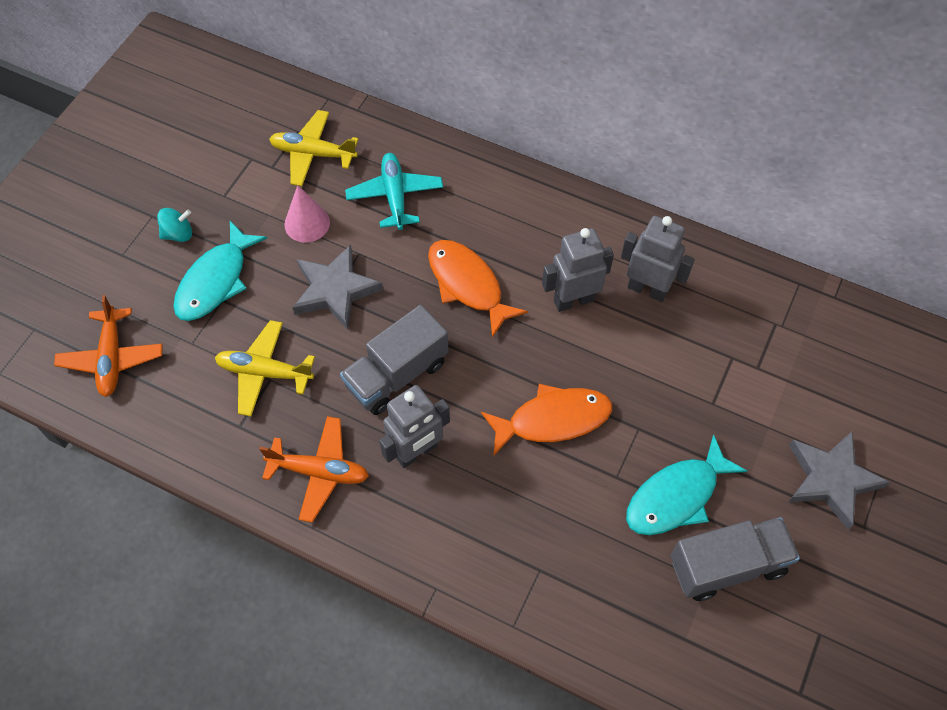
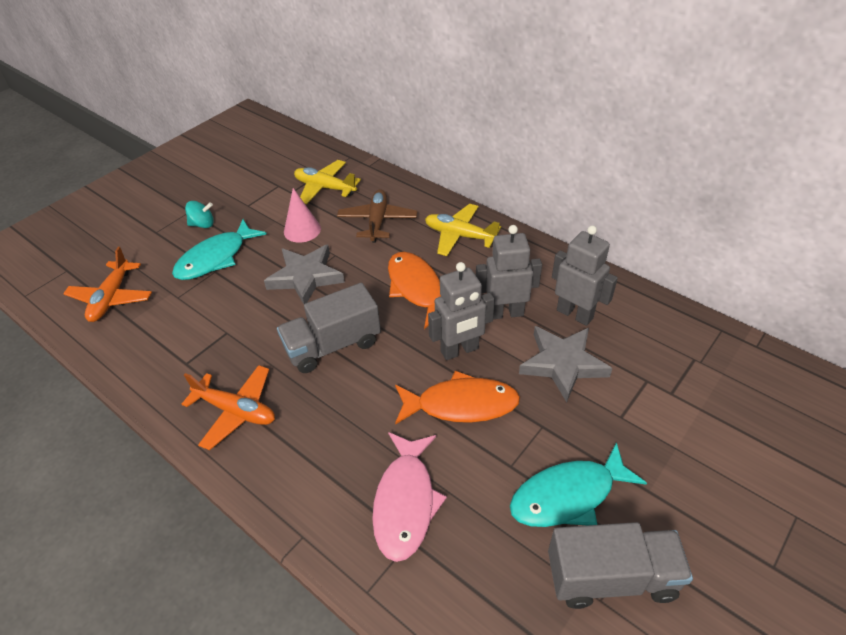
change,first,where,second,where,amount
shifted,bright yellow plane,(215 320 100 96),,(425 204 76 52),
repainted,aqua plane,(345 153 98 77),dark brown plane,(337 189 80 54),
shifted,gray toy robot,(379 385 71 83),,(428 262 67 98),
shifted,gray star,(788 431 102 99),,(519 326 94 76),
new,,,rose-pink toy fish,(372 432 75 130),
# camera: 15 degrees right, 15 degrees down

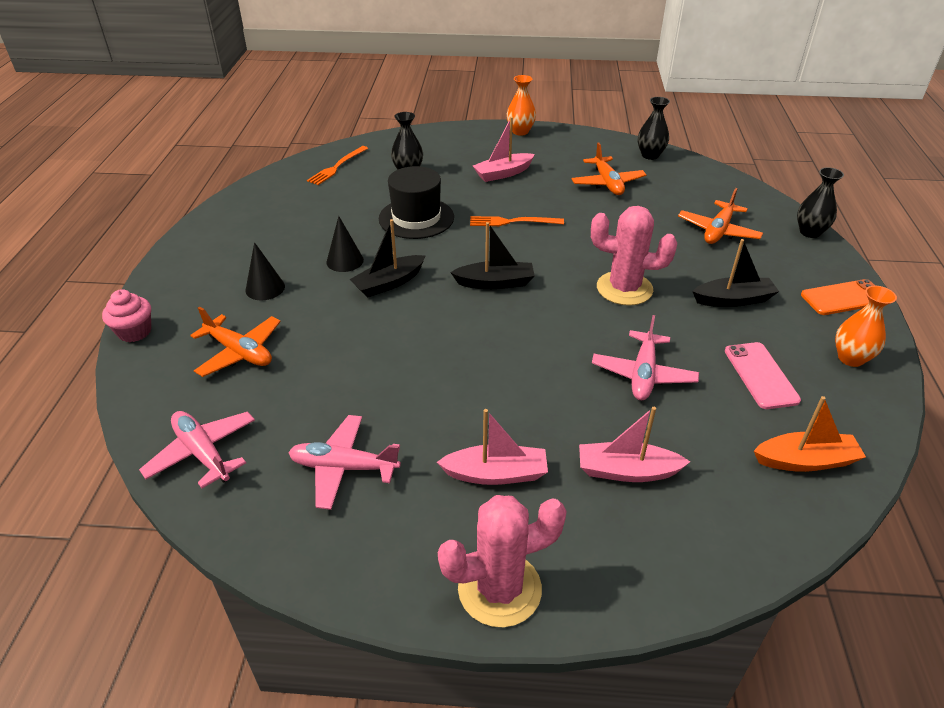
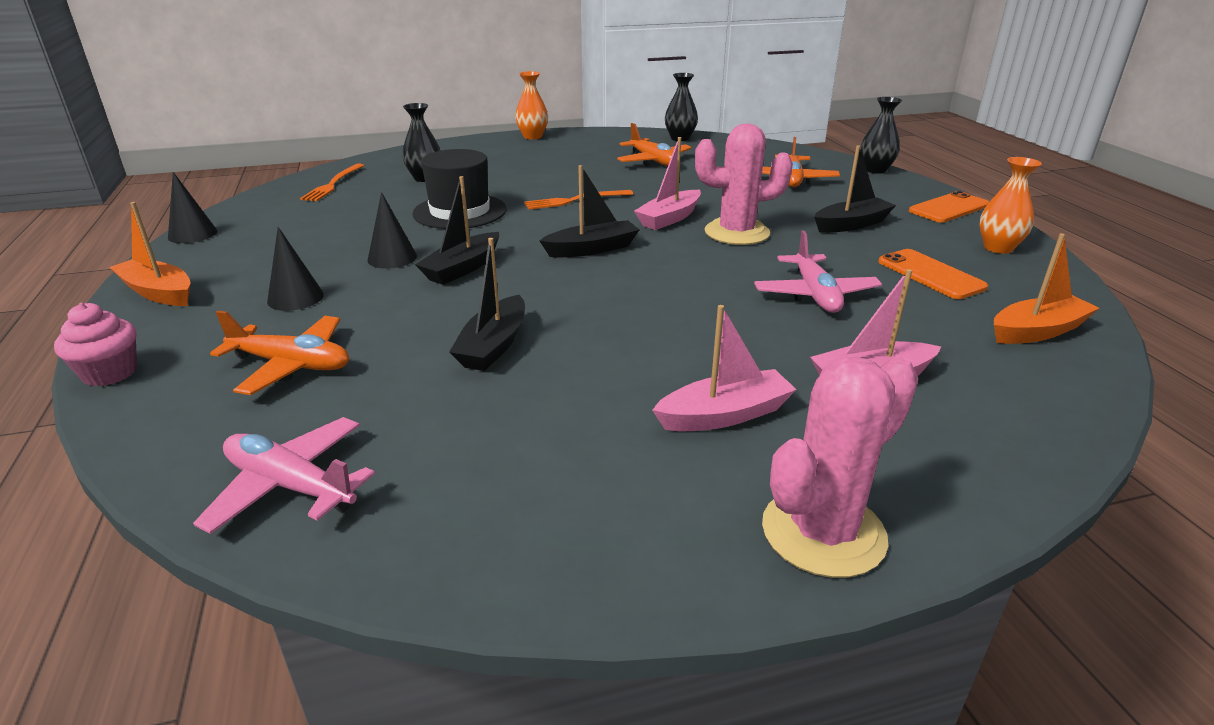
change,first,where,second,where,amount
gone,rose-pink plane,(288 415 113 95),,,
shifted,rose-pink boat,(473 117 62 65),,(634 137 67 93),
repainted,rose-pink mobile phone,(725 342 76 67),orange mobile phone,(878 249 110 50),
new,,,orange boat,(110 202 80 104),
new,,,black cone,(168 172 49 71),
new,,,black boat,(449 238 76 133),
# camera: 20 degrees left, 10 degrees down

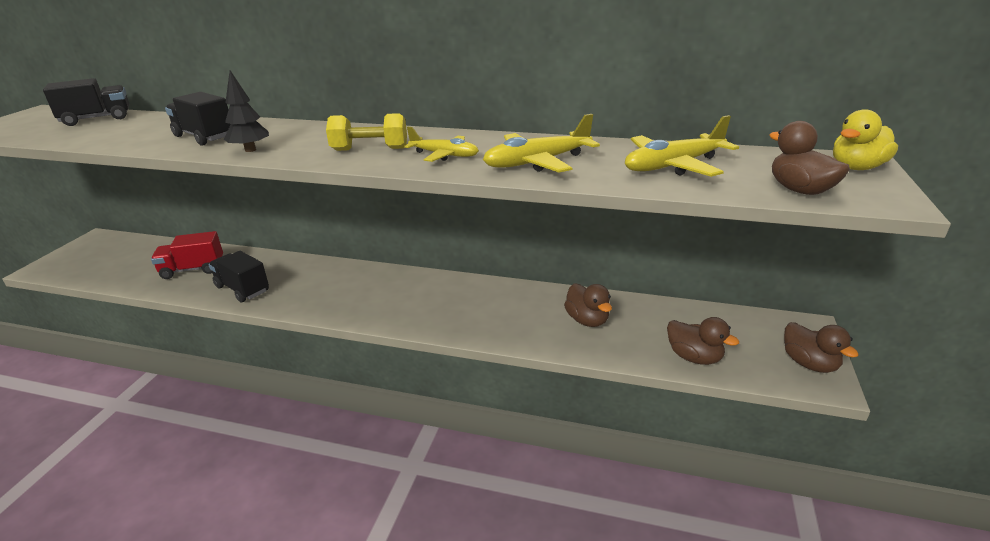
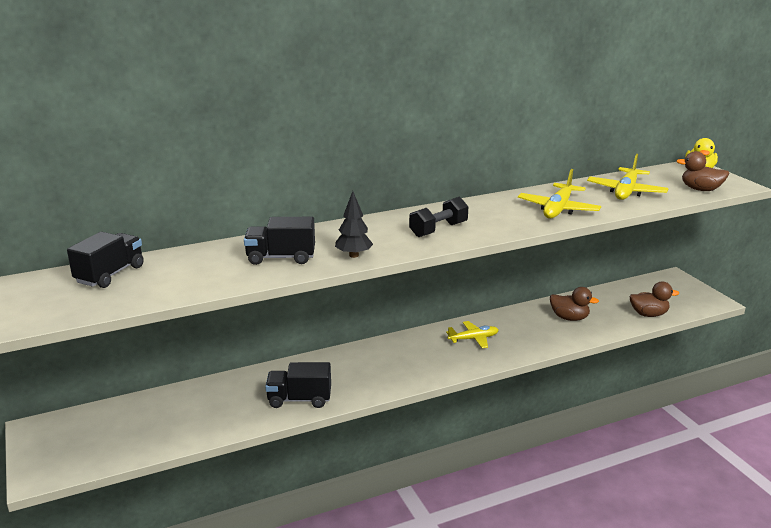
change,first,where,second,where,amount
gone,crimson toy truck,(151 231 72 48),,,
repainted,bright yellow hand weight,(326 113 81 38),black hand weight,(409 197 59 40),
shifted,bright yellow plane,(404 127 75 35),,(446 321 53 27),
gone,dark brown rubber duck,(784 322 75 51),,,
# camera: 40 degrees left, 5 degrees down

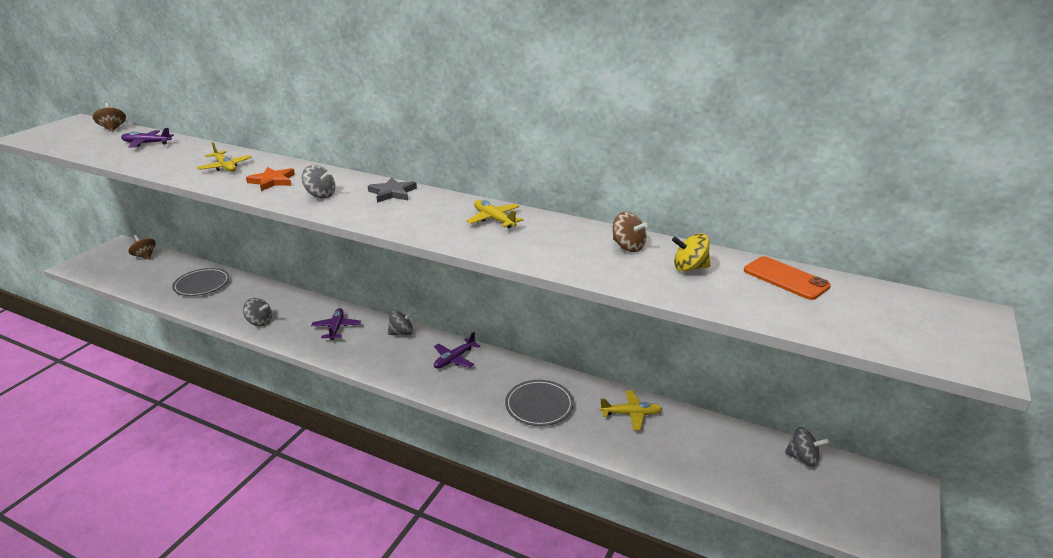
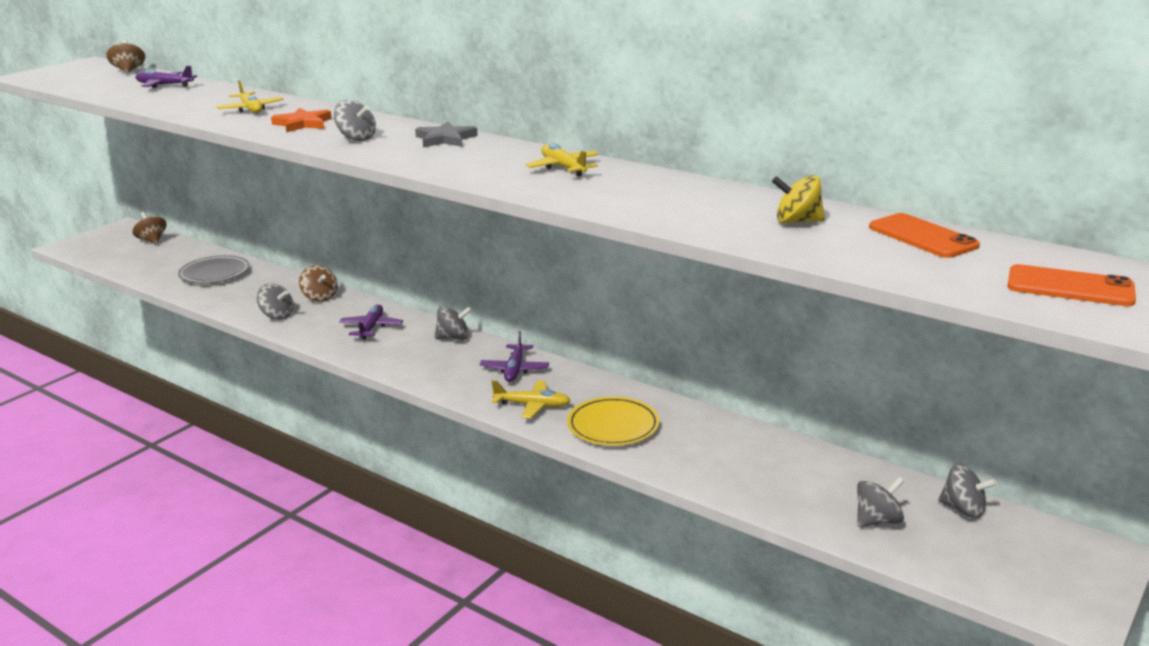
change,first,where,second,where,amount
rotated,royal purple plane,(434 332 46 36),,(480 331 69 51),45 degrees counterclockwise
repainted,gray flat dish,(505 380 69 46),bright yellow flat dish,(567 397 93 49),
shifted,bright yellow plane,(600 391 62 39),,(491 380 80 39),
shifted,dark brown toy top,(613 212 35 40),,(299 265 38 37),
new,,,gray toy top,(857 477 47 50),
new,,,orange mobile phone,(1007 264 129 42),
# camera: 10 degrees right, 5 degrees down

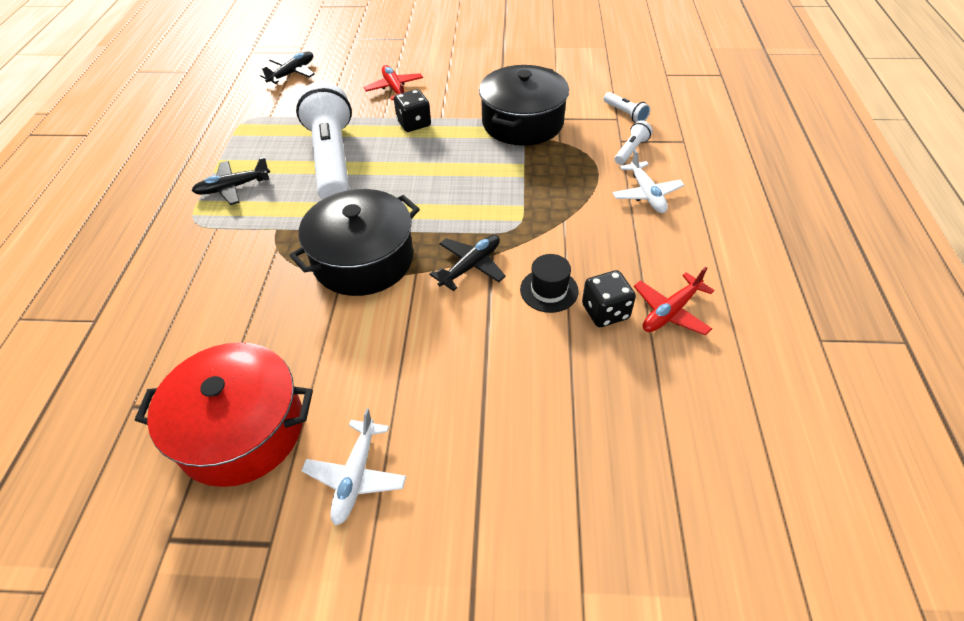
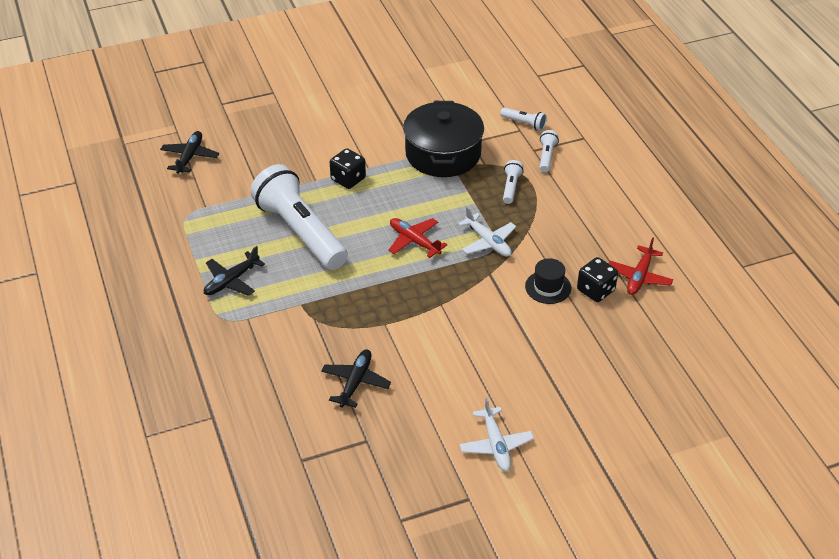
change,first,where,second,where,amount
gone,crimson pot,(135 342 178 145),,,
gone,black pot,(289 189 131 107),,,
shifted,crimson plane,(364 65 59 35),,(388 218 59 40),
shifted,black plane,(430 235 76 56),,(321 349 70 59),
shifted,snow-white plane,(612 149 73 64),,(458 207 58 50),
new,,,snow-white flashlight,(503 160 21 44),
# camera: 25 degrees left, 5 degrees down

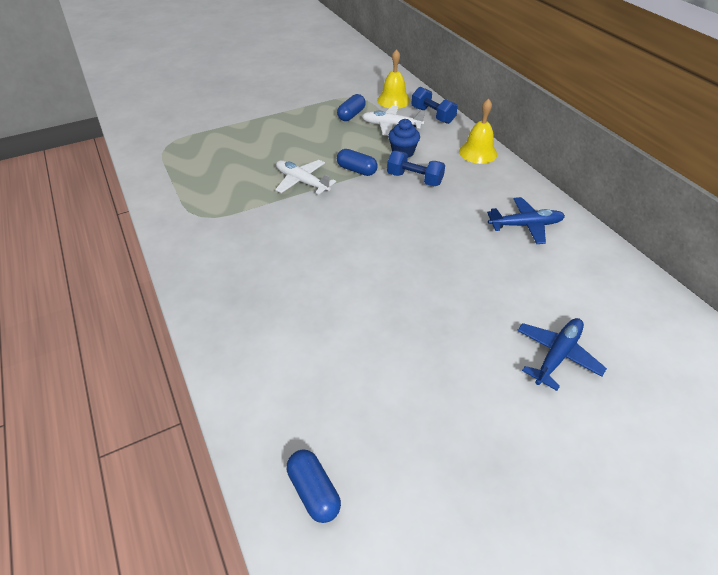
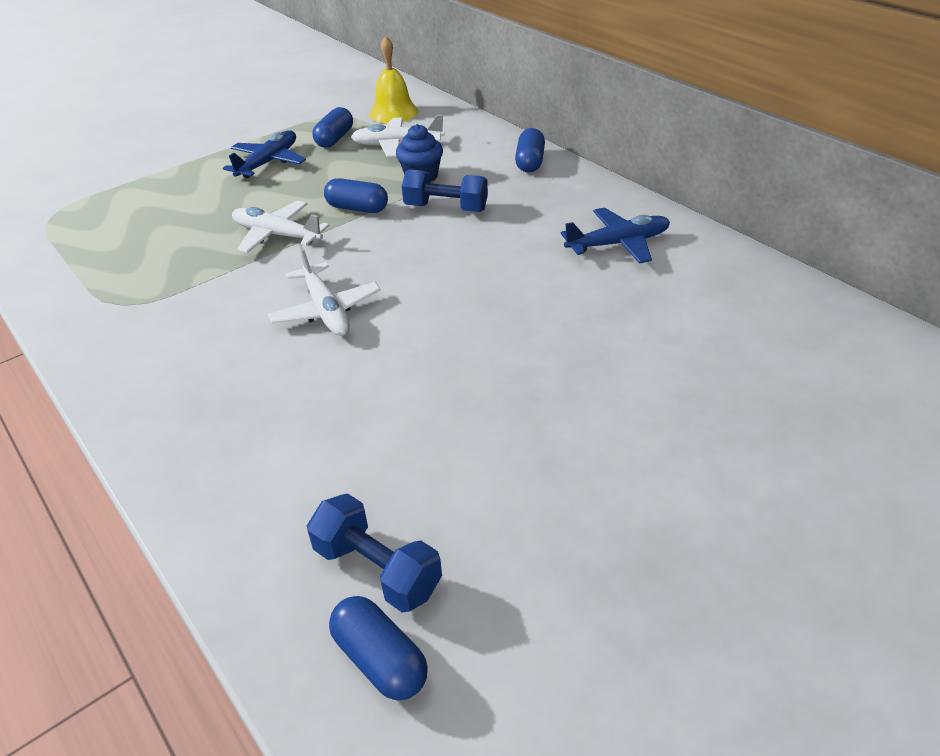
change,first,where,second,where,amount
shifted,cobalt hand weight,(411 87 47 37),,(307 494 135 118),
swapped,bright yellow bell,(459 98 38 66),cobalt pill shape,(515 128 30 44),
shifted,cobalt plane,(517 318 90 73),,(223 130 83 48),
new,,,snow-white plane,(268 247 113 89),
# camera: 10 degrees left, 5 degrees down

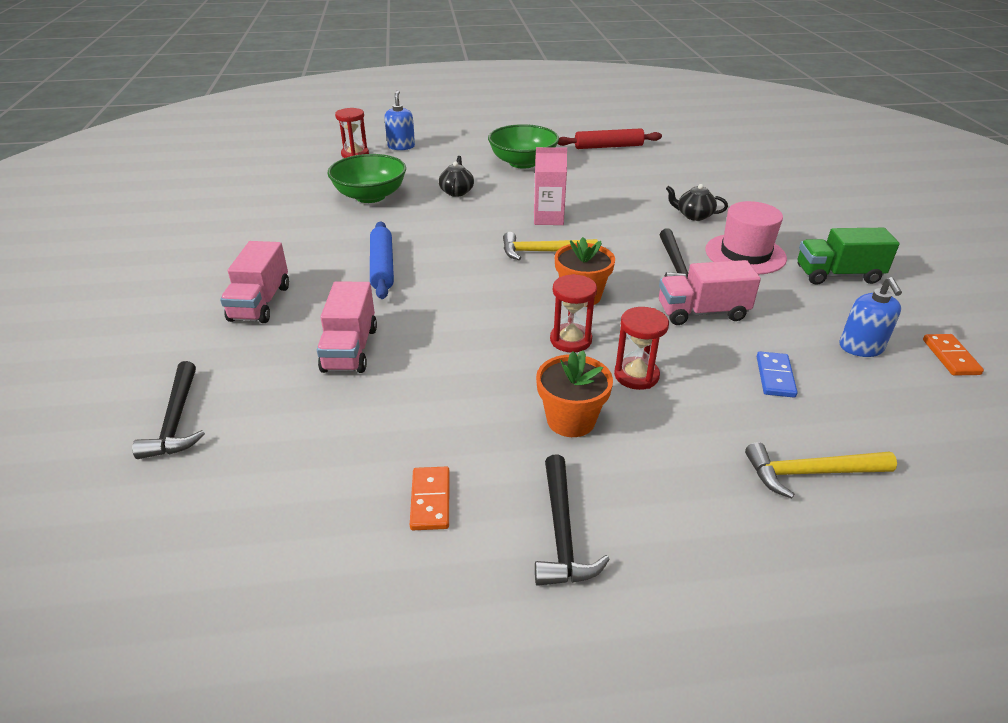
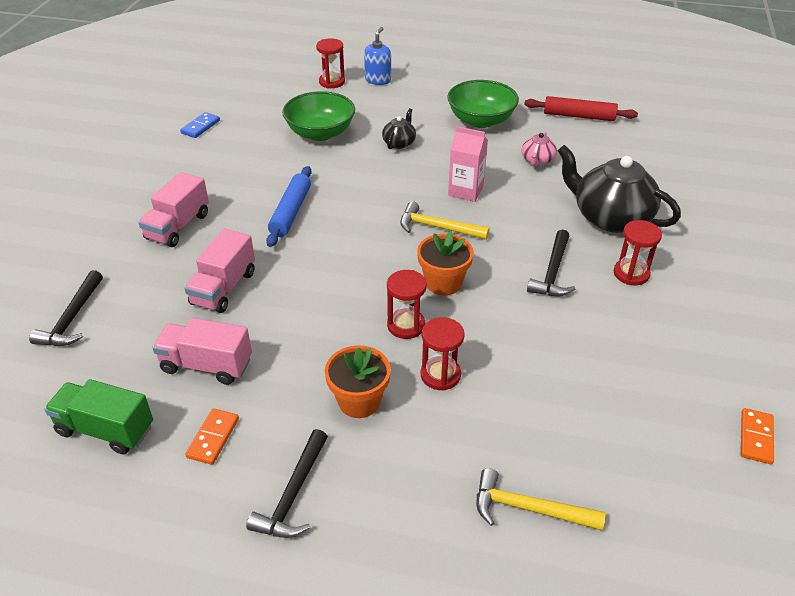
change,first,where,second,where,amount
shifted,rose-pink toy truck,(659 260 102 65),,(152 318 100 67),
scaled,black tea pot,(666 184 62 37),,(557 145 124 88),x2.12
swapped,rose-pink top hat,(705 201 82 74),crimson hourglass,(614 220 48 65),
shifted,cobalt domino piece,(757 351 41 47),,(180 112 40 26),
shifted,green toy truck,(798 228 102 57),,(44 379 109 75),
gone,cobalt soap pump,(840 277 62 80),,,
new,,,rose-pink tea pot,(521 132 36 34),
# camera: 20 degrees right, 5 degrees up

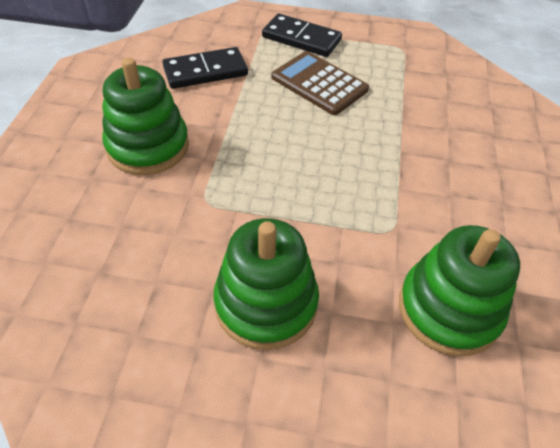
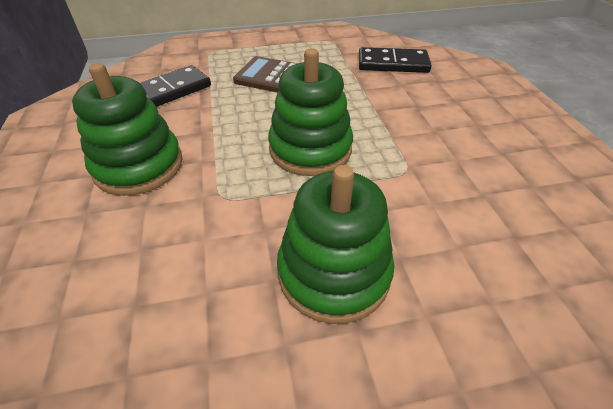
change,first,where,second,where,amount
shifted,black domino piece,(262 14 80 43),,(359 47 73 26),
shifted,green stacking toy,(399 225 121 131),,(268 48 85 128),
# camera: 20 degrees left, 5 degrees down

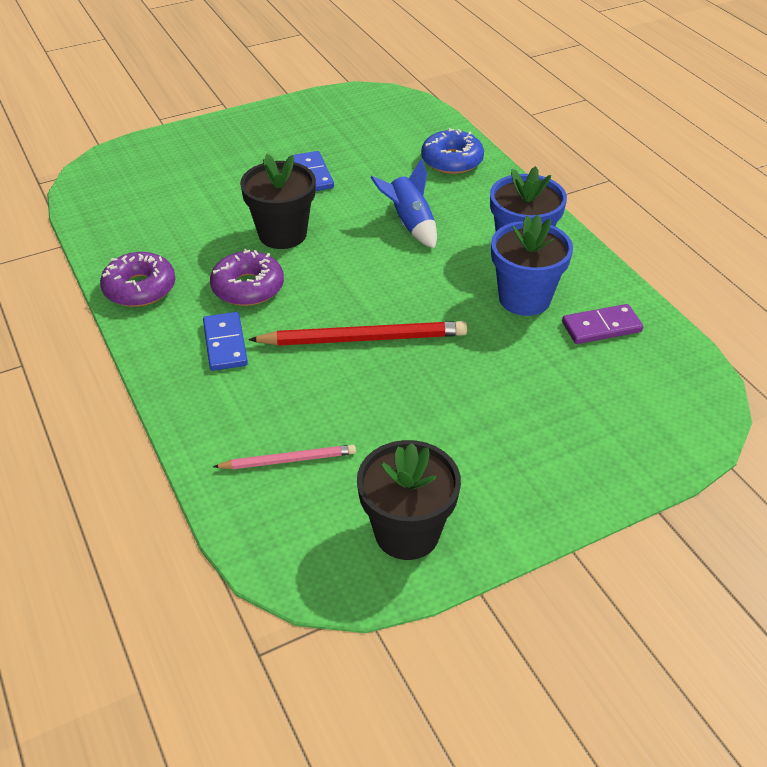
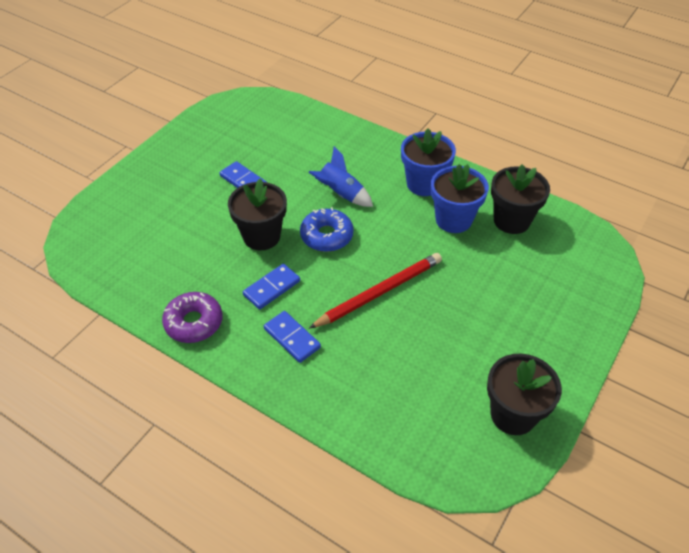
change,first,where,second,where,amount
swapped,royal purple glazed donut,(210 248 74 58),cobalt domino piece,(243 264 57 45),
gone,rose-pink pencil,(213 445 143 25),,,
shifted,cobalt glazed donut,(421 128 63 46),,(300 207 54 45),
swapped,royal purple domino piece,(562 304 81 40),black potted plant,(491 164 59 70),
# camera: 30 degrees left, 5 degrees up

